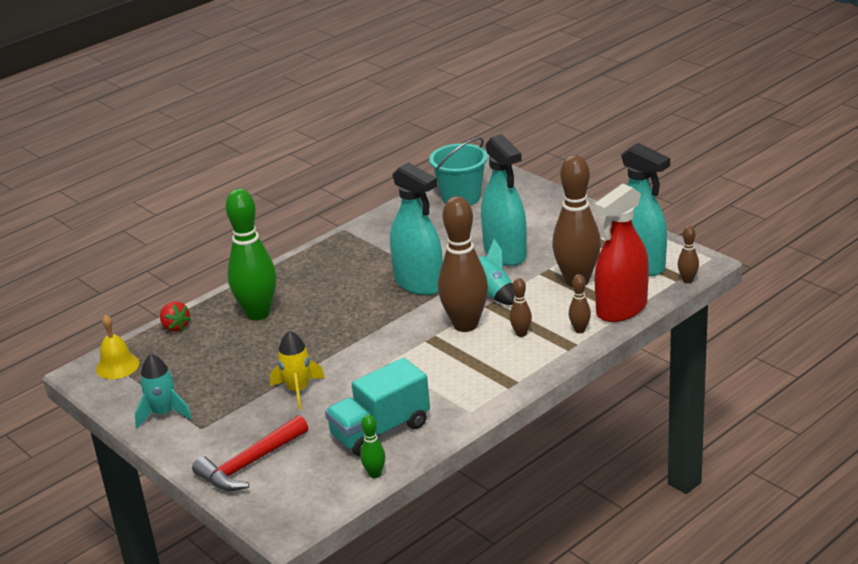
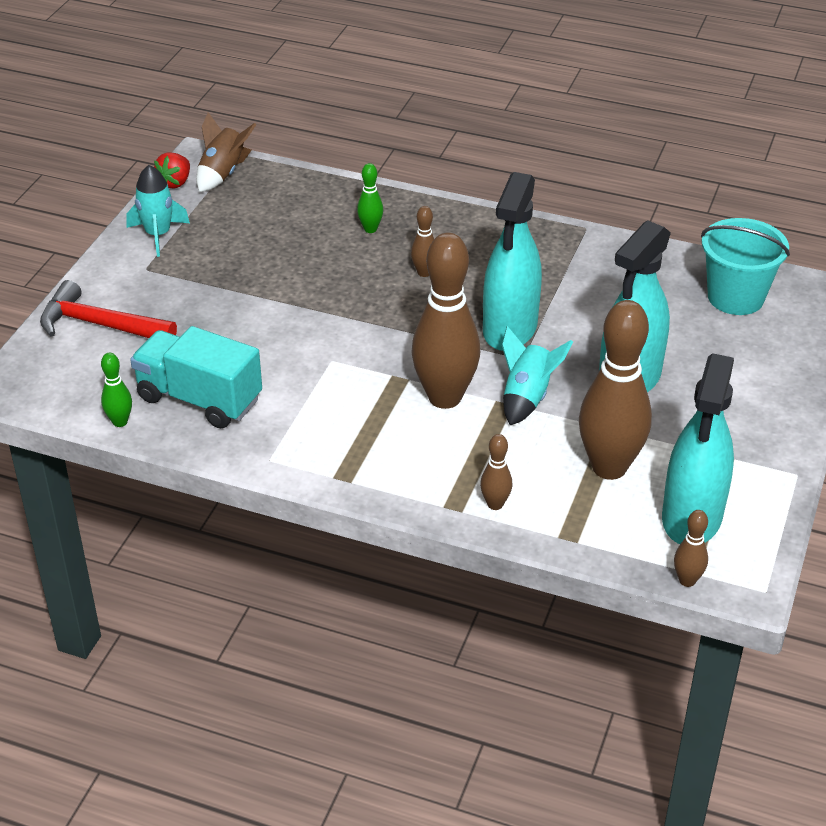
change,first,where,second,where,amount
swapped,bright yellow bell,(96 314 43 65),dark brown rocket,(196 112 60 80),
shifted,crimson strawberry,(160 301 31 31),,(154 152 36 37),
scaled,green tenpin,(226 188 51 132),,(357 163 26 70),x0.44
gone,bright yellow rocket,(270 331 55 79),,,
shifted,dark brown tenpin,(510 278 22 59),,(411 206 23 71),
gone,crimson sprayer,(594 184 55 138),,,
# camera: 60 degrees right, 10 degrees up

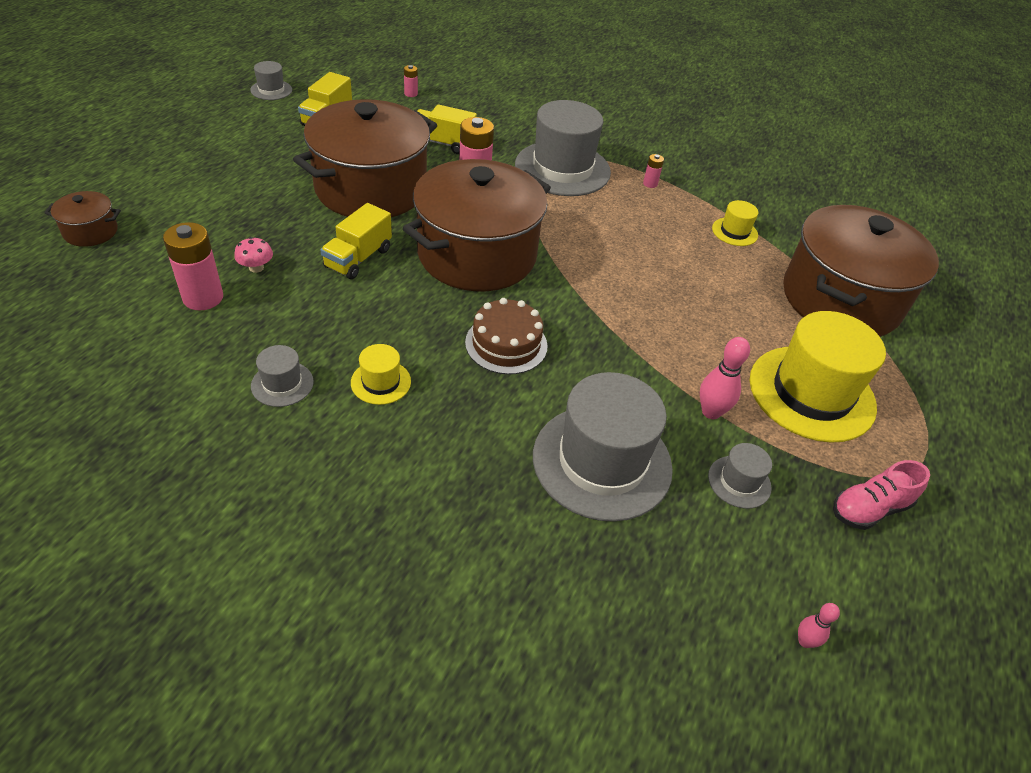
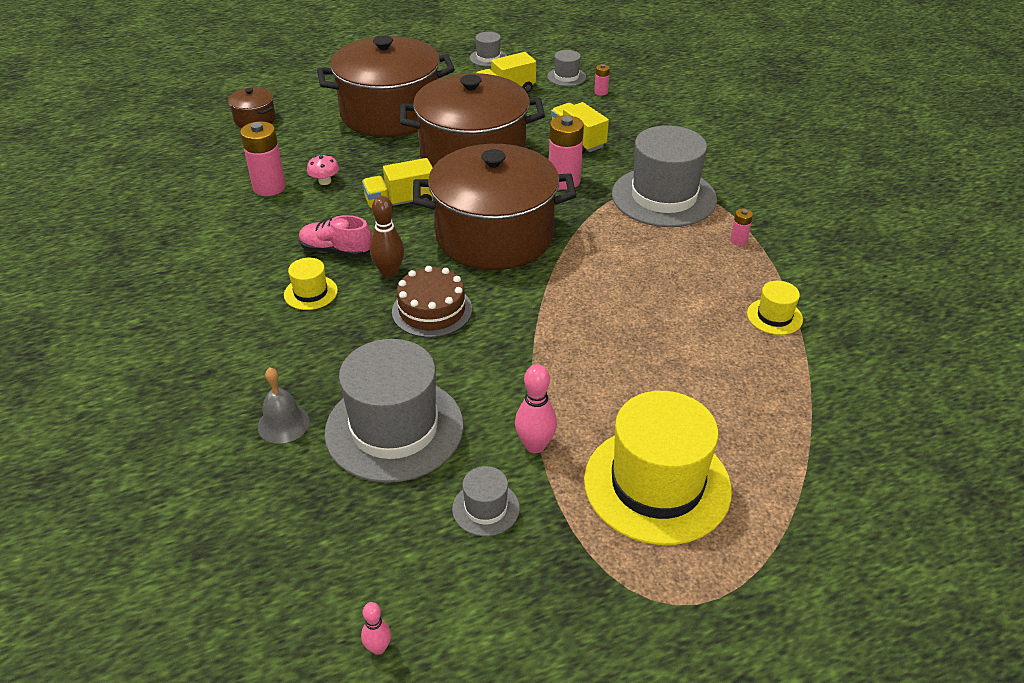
change,first,where,second,where,amount
shifted,gray top hat,(251 345 63 62),,(547 50 39 36),
shifted,dark brown pot,(783 205 156 132),,(317 35 138 102),
shifted,rose-pink shoe,(833 460 97 70),,(299 215 73 43),
new,,,gray bell,(258 367 52 77),
new,,,dark brown tenpin,(370 196 34 82),
# camera: 45 degrees right, 5 degrees down

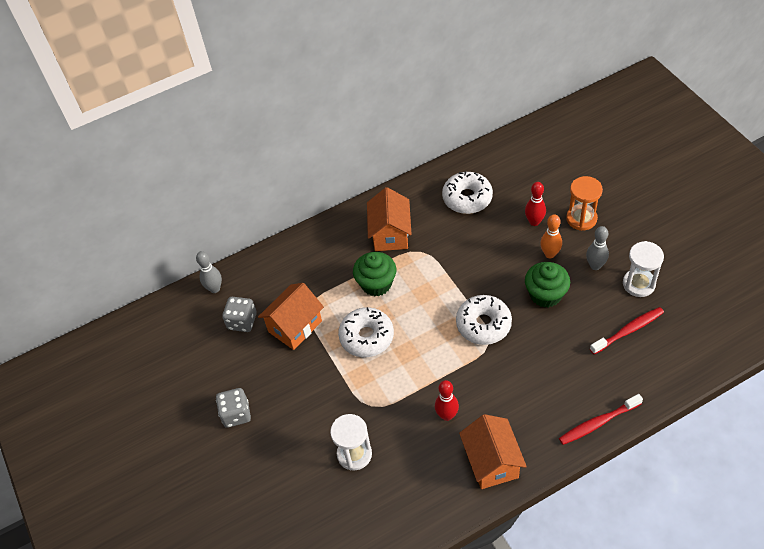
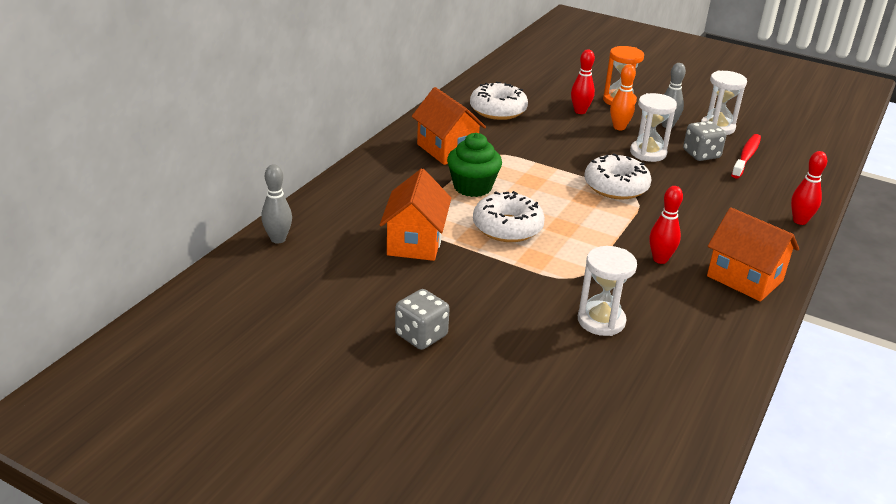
change,first,where,second,where,amount
shifted,gray game die,(222 297 35 35),,(683 121 44 40),
swapped,green cupcake,(525 262 45 46),snow-white hourglass,(630 93 47 69),
swapped,crimson tooth brush,(559 394 84 51),crimson tenpin,(791 151 36 74),
# camera: 40 degrees left, 20 degrees down

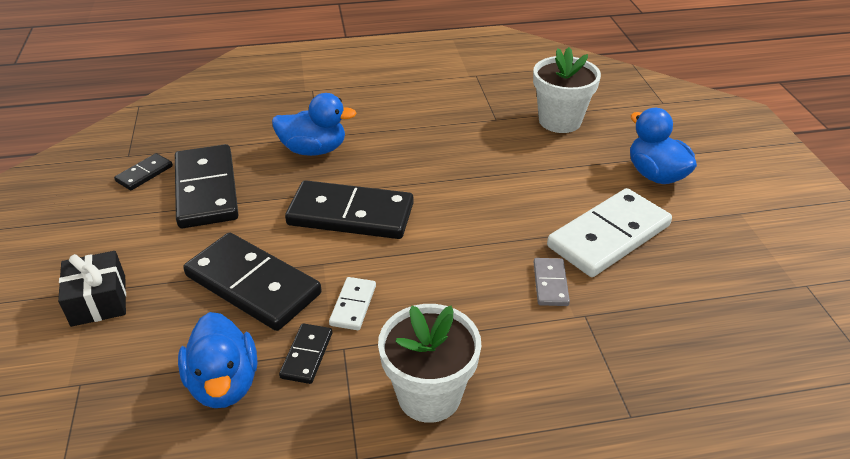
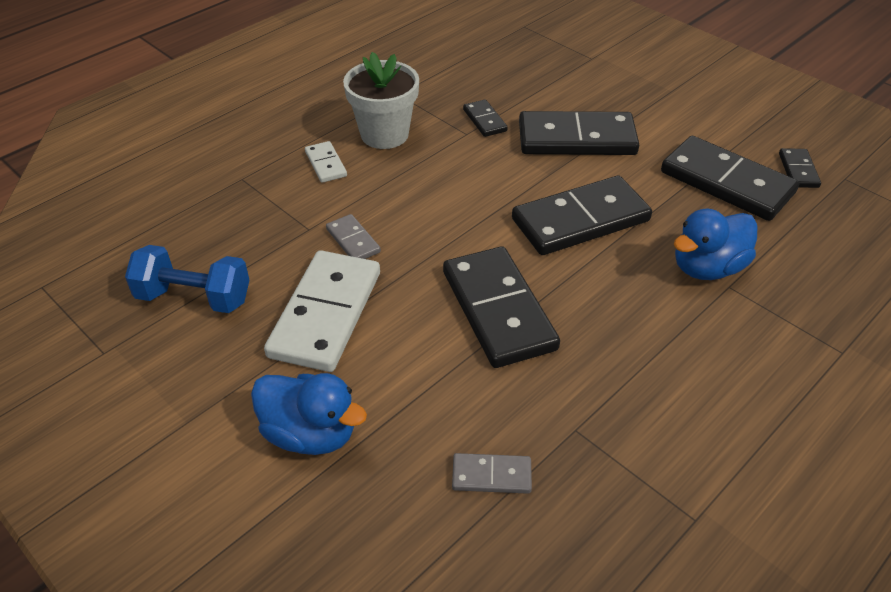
change,first,where,second,where,amount
gone,black present,(58 251 68 76),,,
gone,cobalt rubber duck,(178 312 79 96),,,
shifted,snow-white domino piece,(329 277 47 53),,(305 141 42 42),
swapped,snow-white potted plant,(533 47 68 86),gray domino piece,(452 453 80 41),
new,,,cobalt hand weight,(125 245 124 68),
new,,,black domino piece,(443 246 117 122),
# camera: 145 degrees right, 5 degrees up

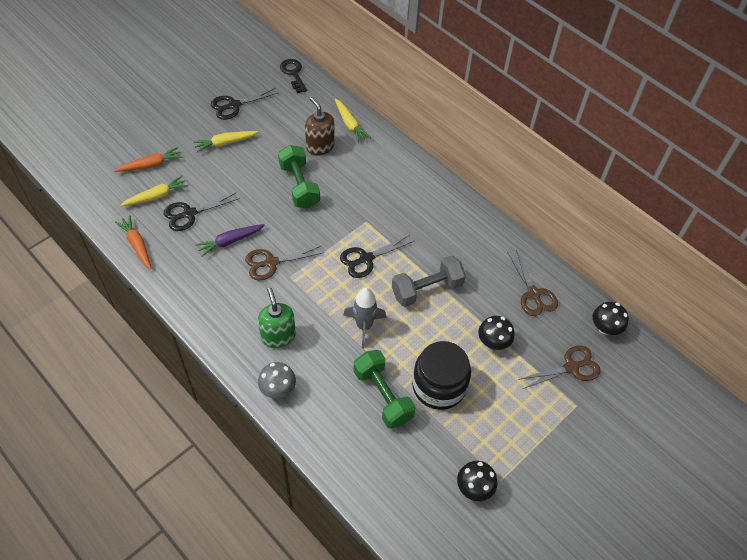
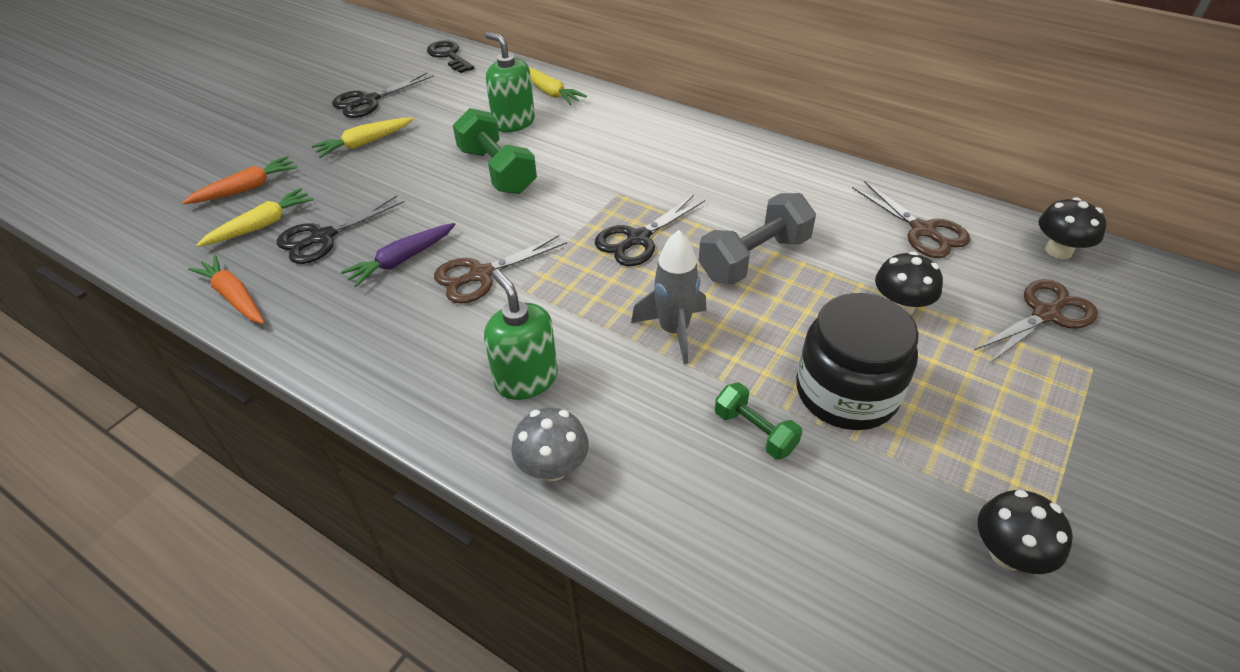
change,first,where,second,where,amount
repainted,dark brown soap pump,(305 97 30 59),green soap pump,(485 32 50 100),
scaled,green hand weight,(353 350 63 78),,(715 383 87 77),x0.58
# camera: 10 degrees left, 10 degrees down

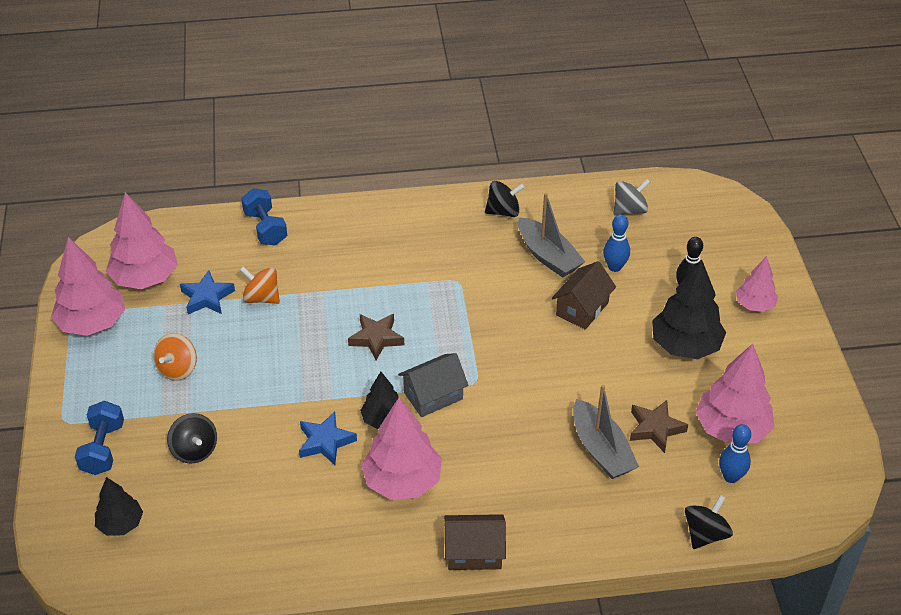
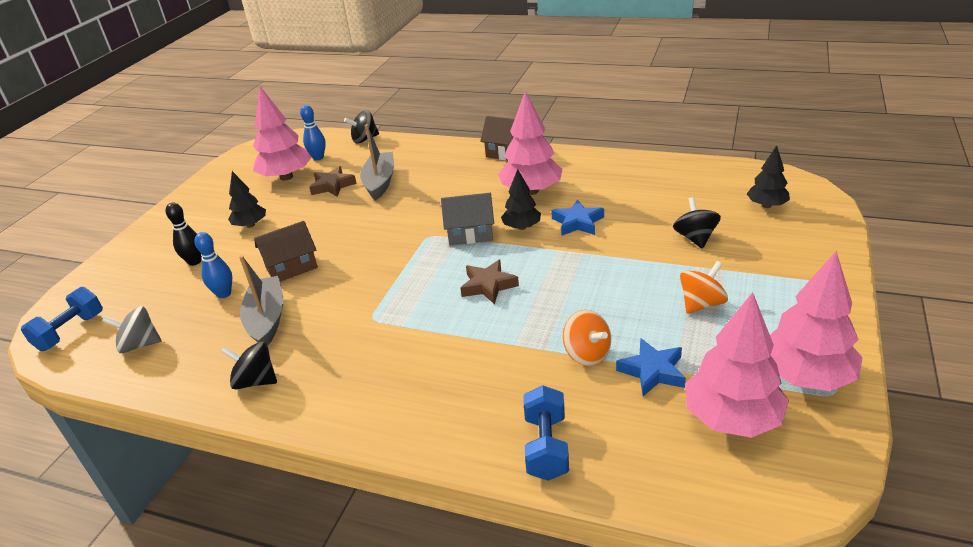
change,first,where,second,where,amount
shifted,cobalt hand weight,(75 401 49 74),,(21 287 82 64),
scaled,black tree,(652 260 74 99),,(228 171 38 57),x0.59
gone,rose-pink tree,(736 256 42 56),,,
# camera: 150 degrees left, 10 degrees down

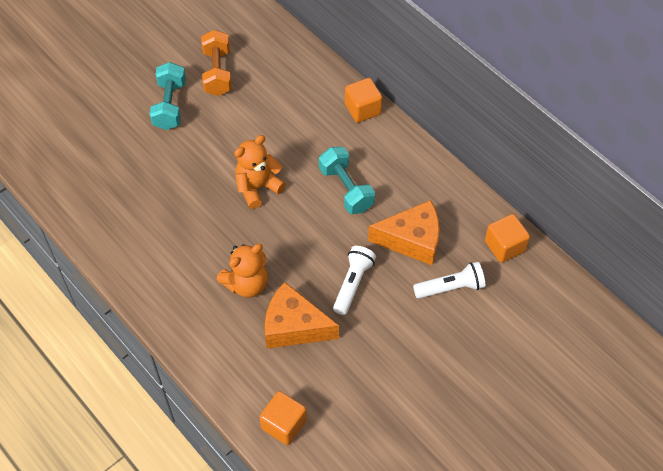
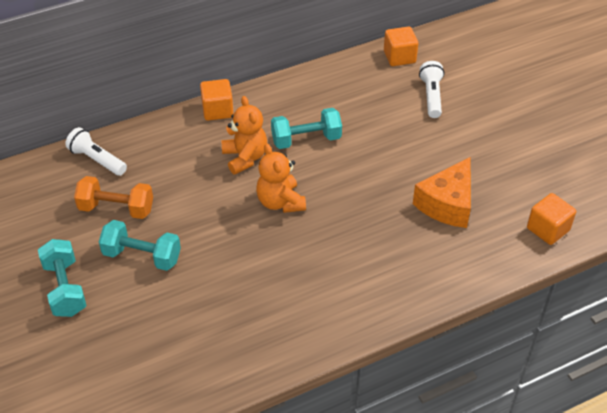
change,first,where,second,where,amount
shifted,orange teddy,(216 244 52 54),,(221 96 46 79),
shifted,snow-white flashlight,(333 246 43 69),,(65 127 62 49),
gone,orange piece of cheese,(368 200 72 65),,,
new,,,aqua hand weight,(38 239 49 78),
# camera: 75 degrees left, 10 degrees down

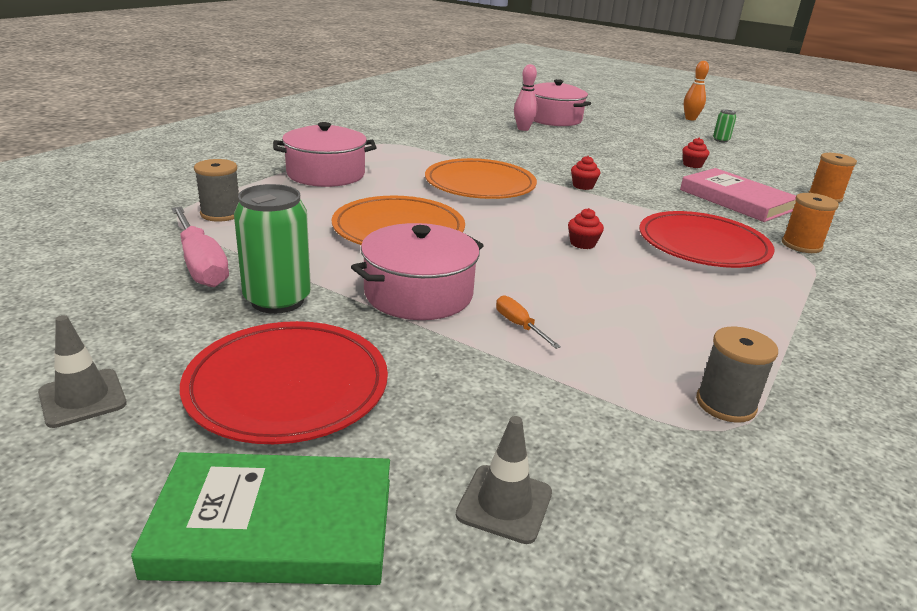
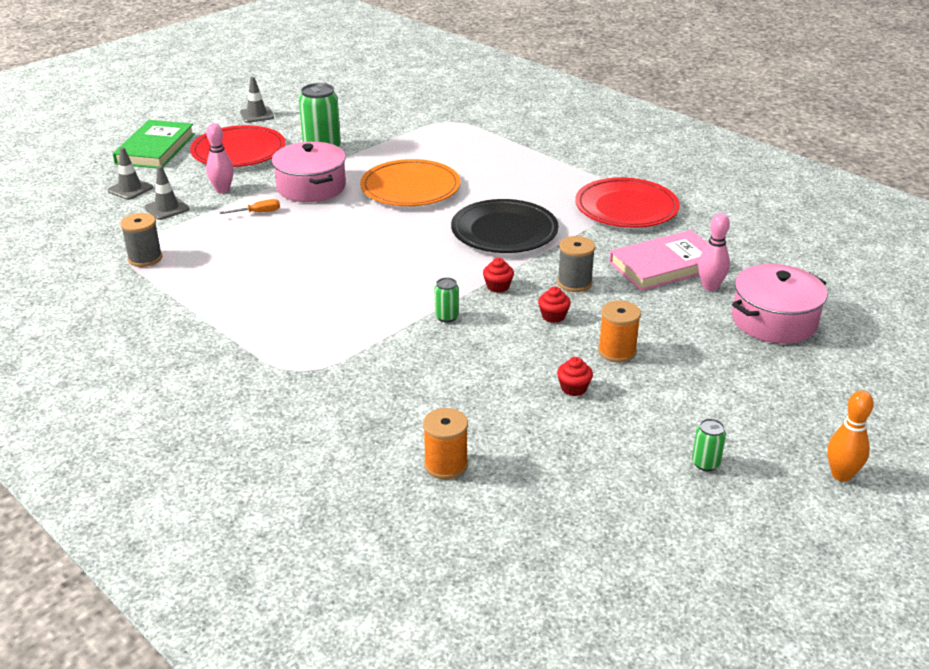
change,first,where,second,where,amount
gone,rose-pink screwdriver,(171 207 58 80),,,
shifted,gray bobbin,(194 159 45 63),,(557 236 38 56),
gone,rose-pink pot,(273 122 104 65),,,
repainted,orange flat dish,(425 158 112 41),black flat dish,(451 199 108 54),
shifted,crimson cupcake,(568 208 36 41),,(538 287 33 36),
shifted,crimson flat dish,(639 211 136 57),,(575 177 105 51),
shifted,rose-pink book,(680 168 116 54),,(609 230 99 61),
shifted,orange bobbin,(782 193 57 60),,(598 301 43 61),
new,,,gray road cone,(145 165 44 55),
new,,,rose-pink tenpin,(206 123 28 70),
new,,,green soda can,(435 277 24 45),
# camera: 105 degrees right, 5 degrees up

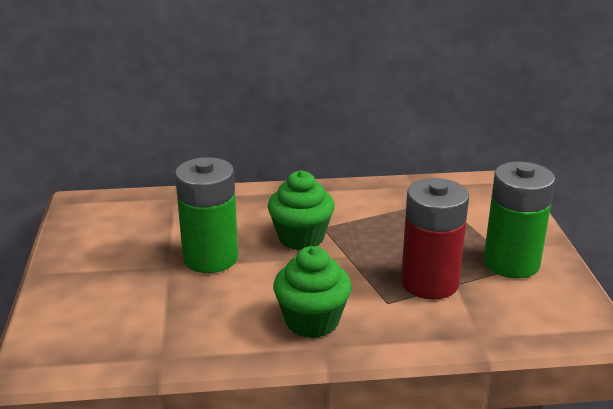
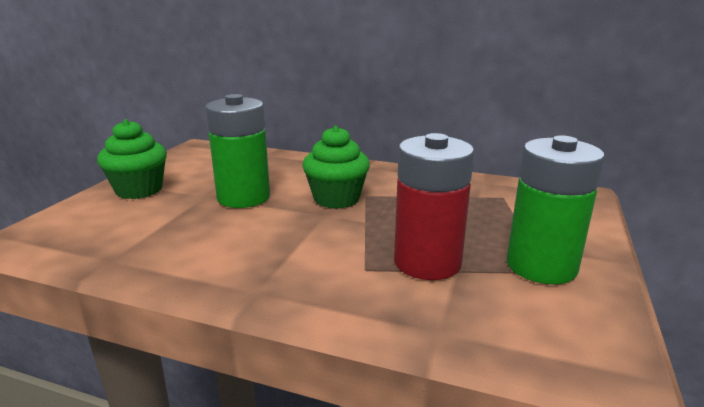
change,first,where,second,where,amount
shifted,green cupcake,(273 246 79 92),,(97 119 70 80),
# camera: 25 degrees right, 5 degrees down

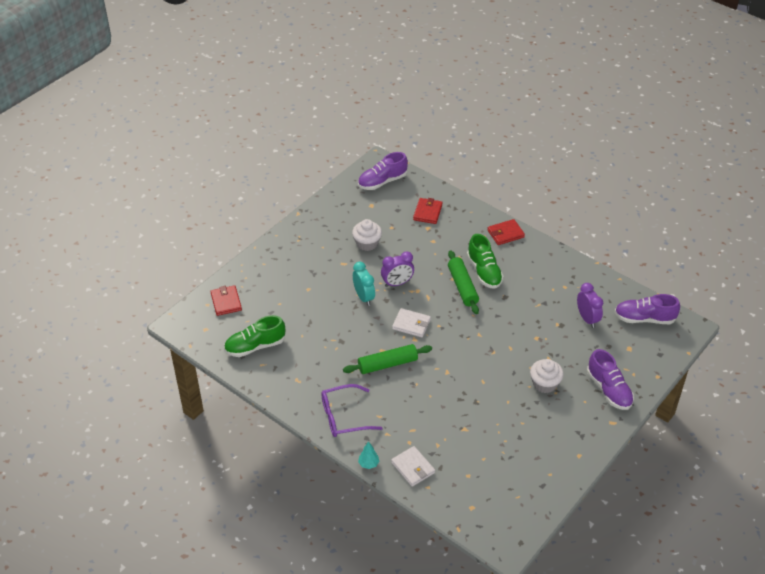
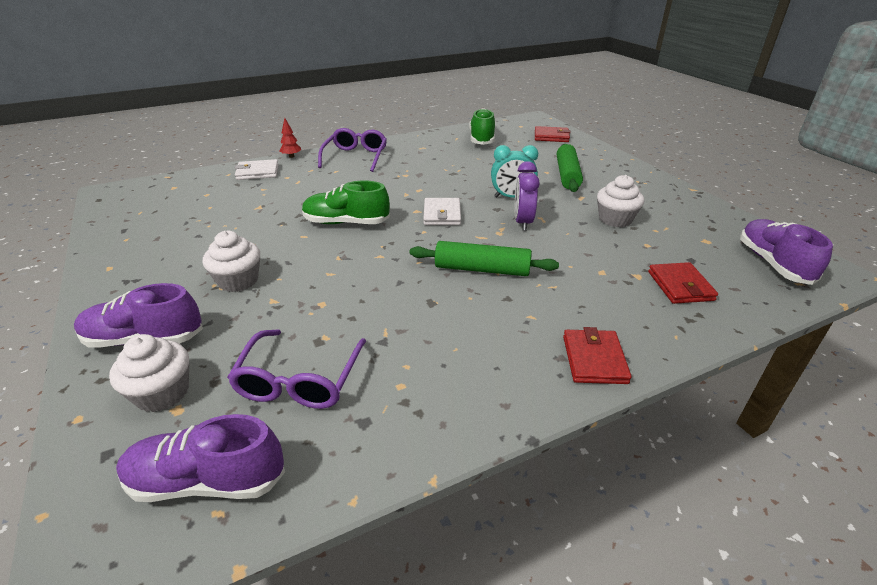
change,first,where,second,where,amount
shifted,green dough roller,(343 344 89 30),,(557 144 26 48),
repainted,aqua tree,(358 441 21 28),crimson tree,(279 118 22 40),
rotated,snow-white card wallet,(392 308 39 29),,(423 198 38 27),45 degrees counterclockwise
rotated,crimson card wallet,(413 198 30 26),,(648 262 70 42),45 degrees clockwise
shifted,green shoe,(467 234 36 55),,(302 180 88 44),
swapped,royal purple bedside clock,(577 283 26 45),royal purple eyeglasses,(227 329 139 80),
rotated,royal purple shoe,(615 294 65 30),,(116 414 169 88),120 degrees counterclockwise
new,,,snow-white cupcake,(109 334 80 78),
# camera: 115 degrees right, 10 degrees down

